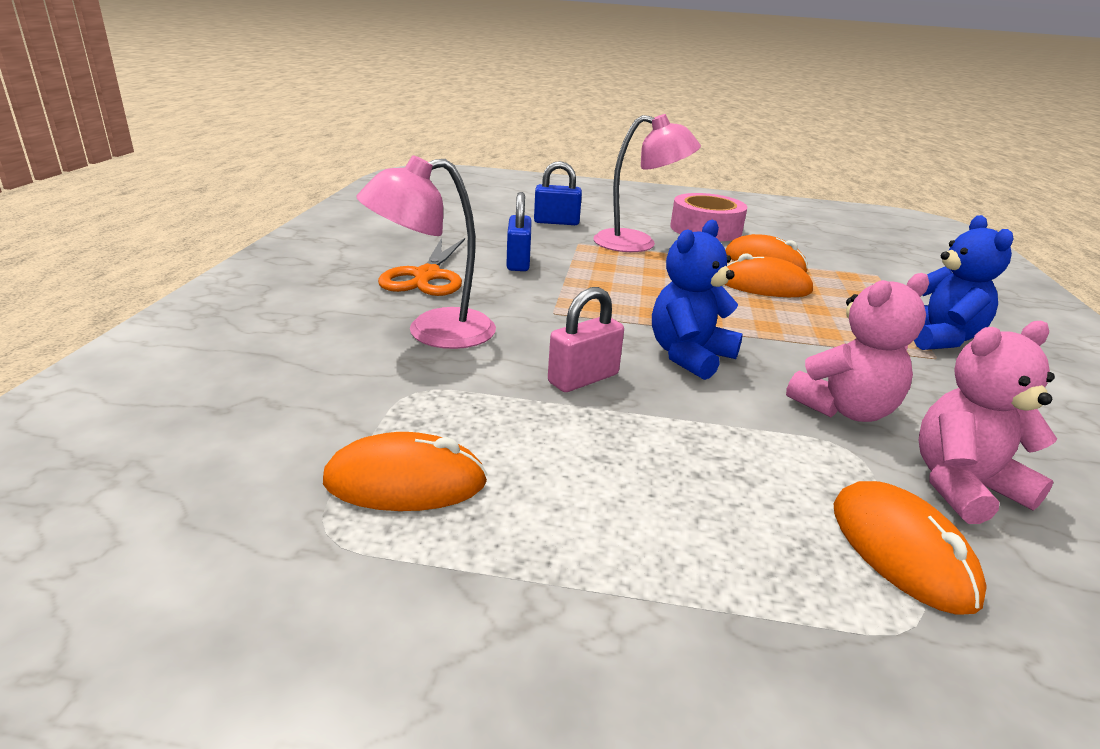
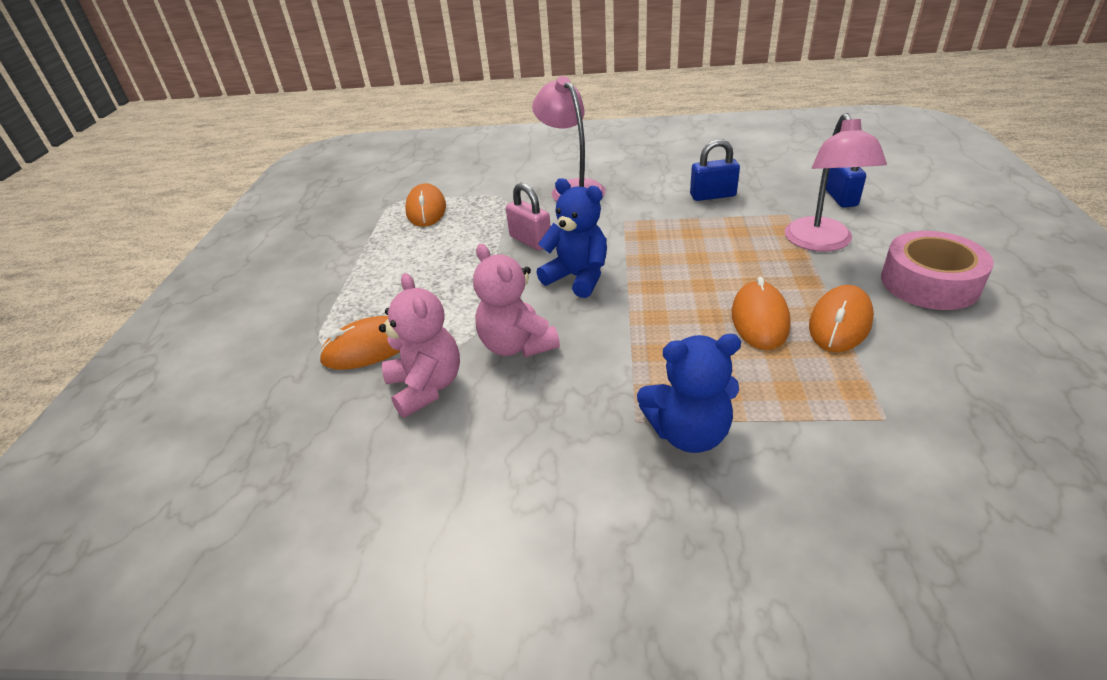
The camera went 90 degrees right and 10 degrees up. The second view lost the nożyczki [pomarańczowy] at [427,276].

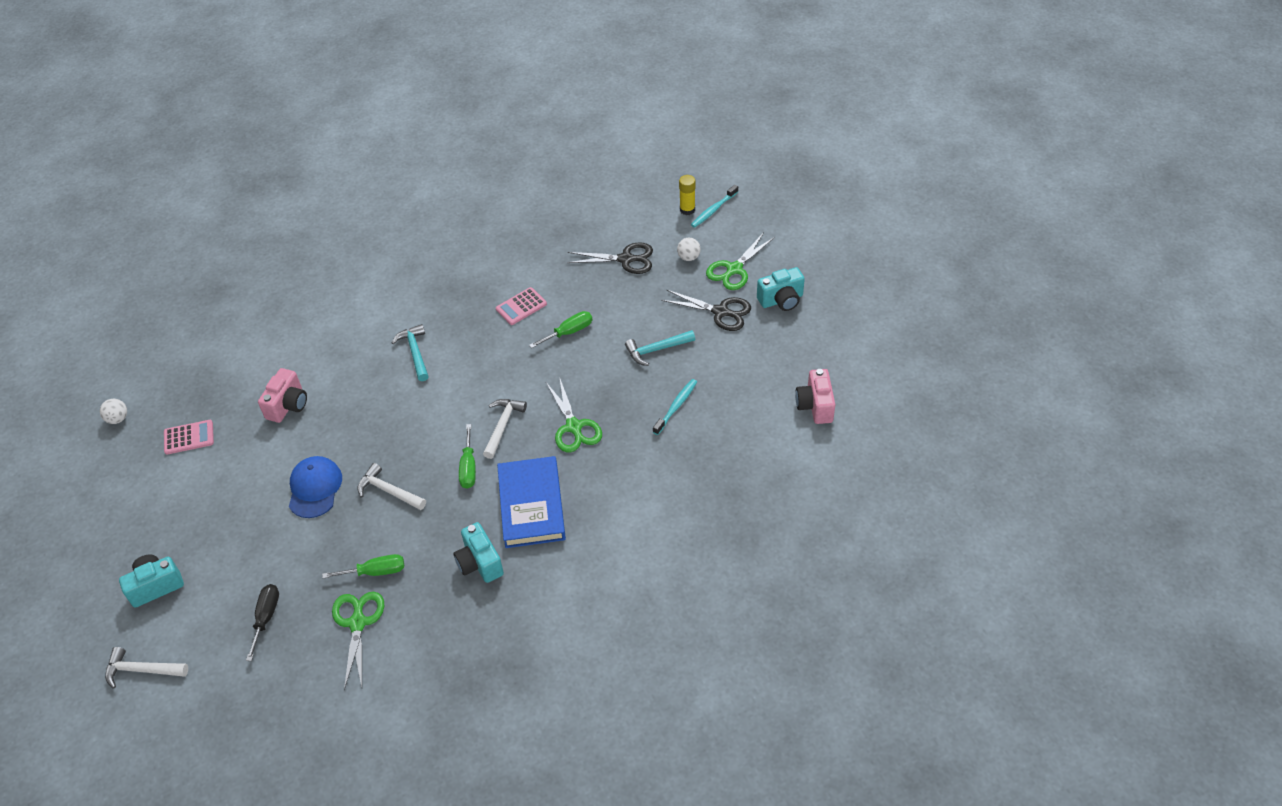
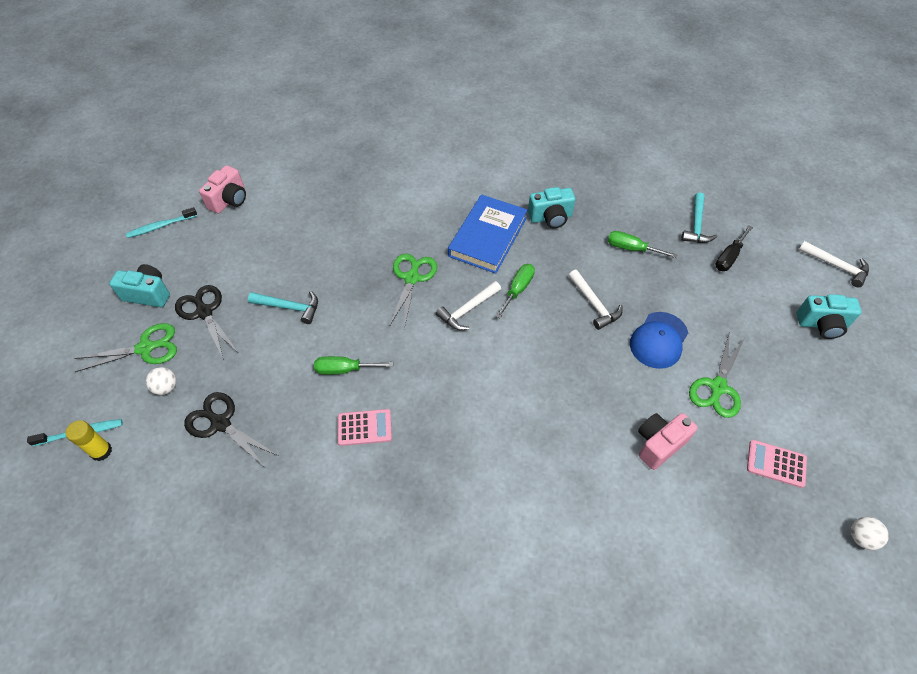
The camera went 150 degrees left and 5 degrees up. The szczoteczka do zębów [turkusowy] ended up elsewhere, having gone from [676,406] to [161,226]. The aparat fotograficzny [turkusowy] at [479,563] ended up facing another way, 75 degrees clockwise from before. The młotek [turkusowy] ended up elsewhere, having gone from [415,352] to [696,225]. The nożyczki [zielony] ended up elsewhere, having gone from [357,623] to [718,387].

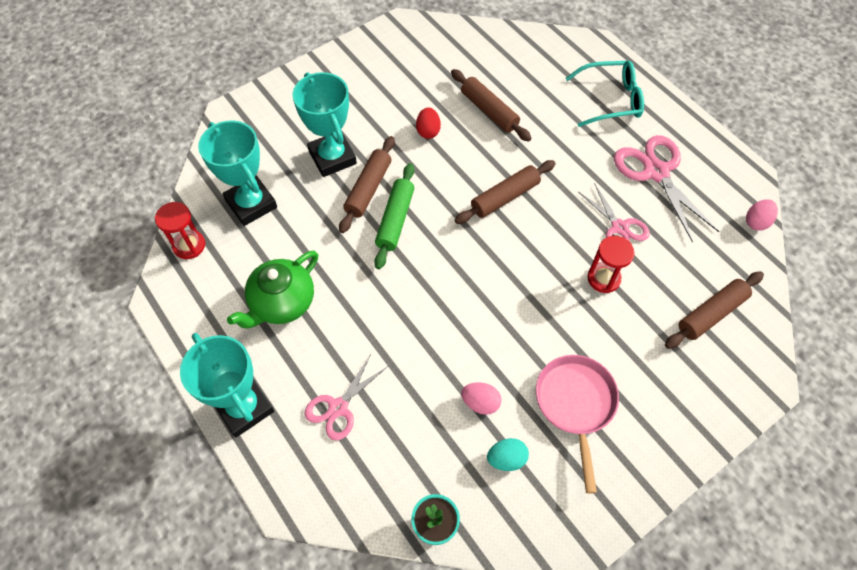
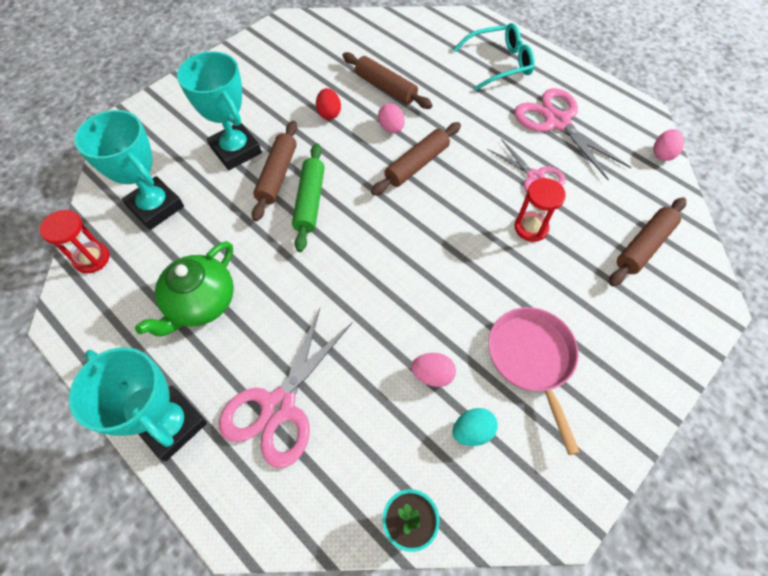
The camera went 10 degrees left and 0 degrees up. The size of the nożyczki [różowy] at [338,407] changed by a factor of 1.58. The second view gained the jajko [różowy] at [391,128].

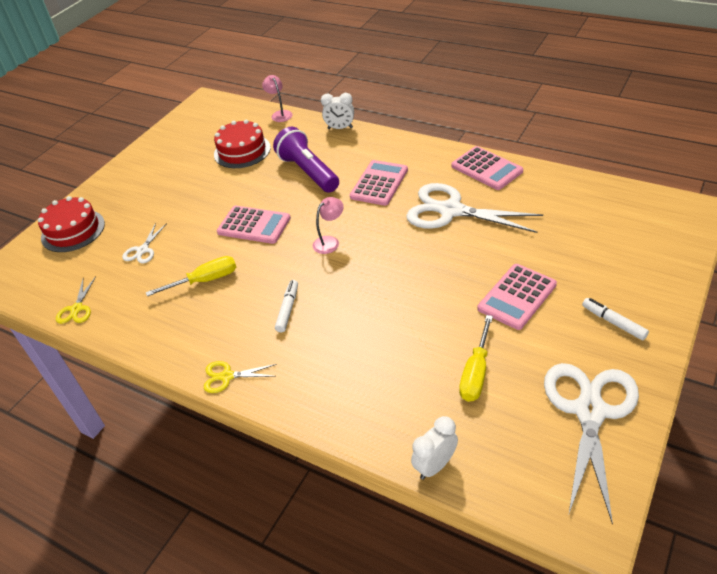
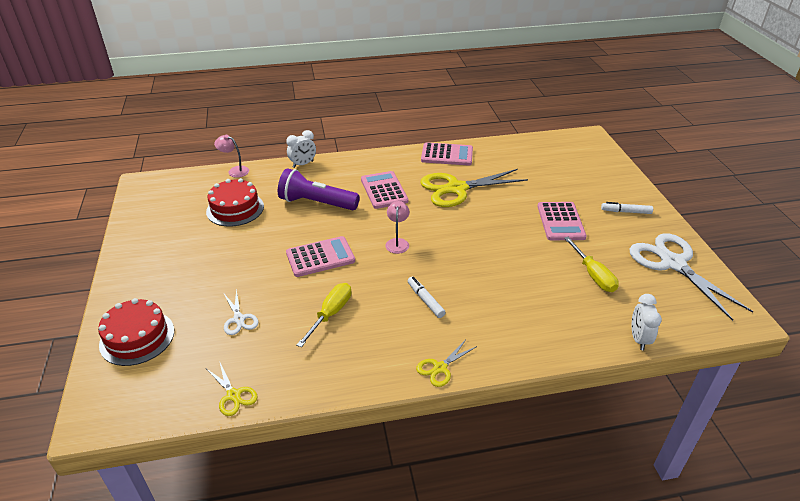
The camera went 45 degrees left and 5 degrees down. What was the nożyczki [biały] at [450,211] turned into the nożyczki [żółty] at [456,189].

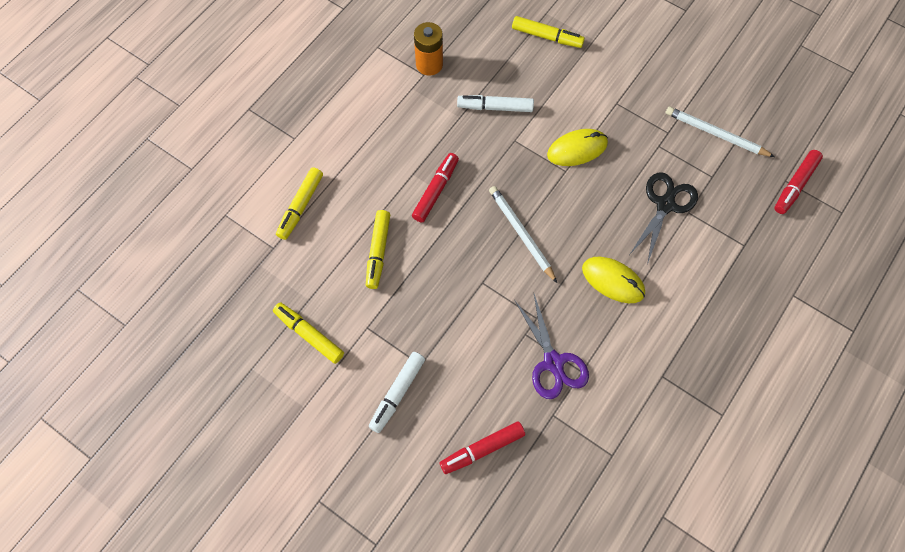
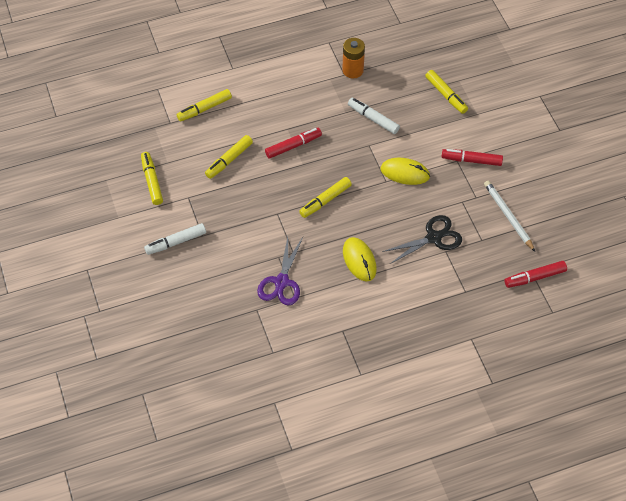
The camera went 35 degrees right and 10 degrees down. Where the ołówek [biały] stood at [521,234], the flamaster [żółty] came to stand at [325,201]. The flamaster [czerwony] ended up elsewhere, having gone from [482,449] to [471,160].

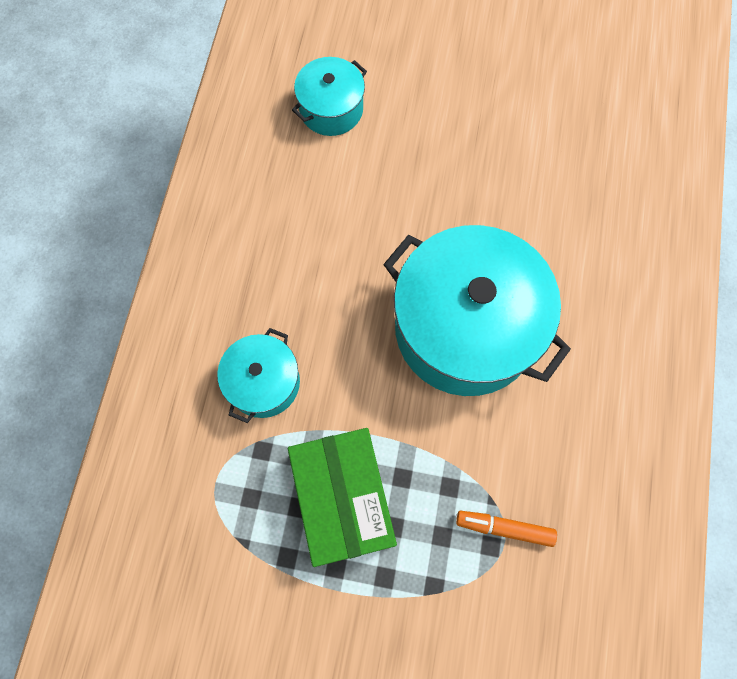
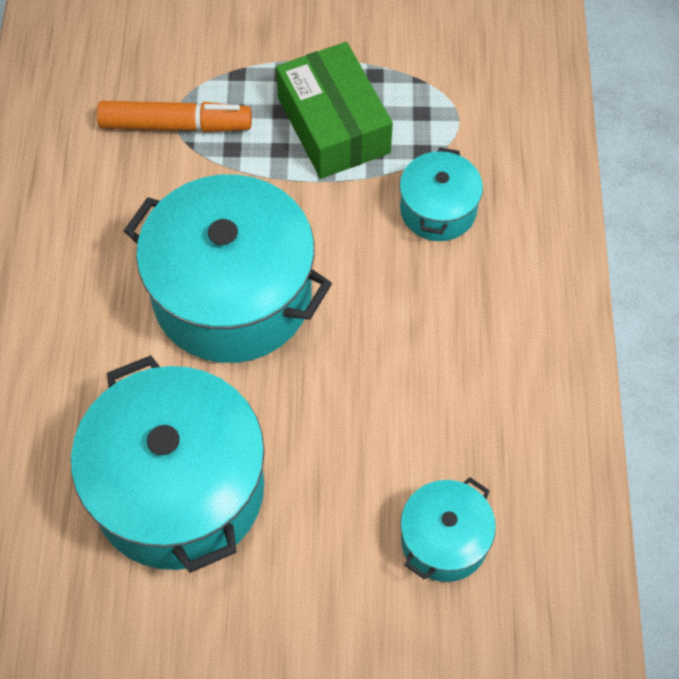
The camera went 170 degrees right and 10 degrees down. The second view gained the garnek [turkusowy] at [178,489]. The size of the flamaster [pomarańczowy] at [504,528] changed by a factor of 1.61.

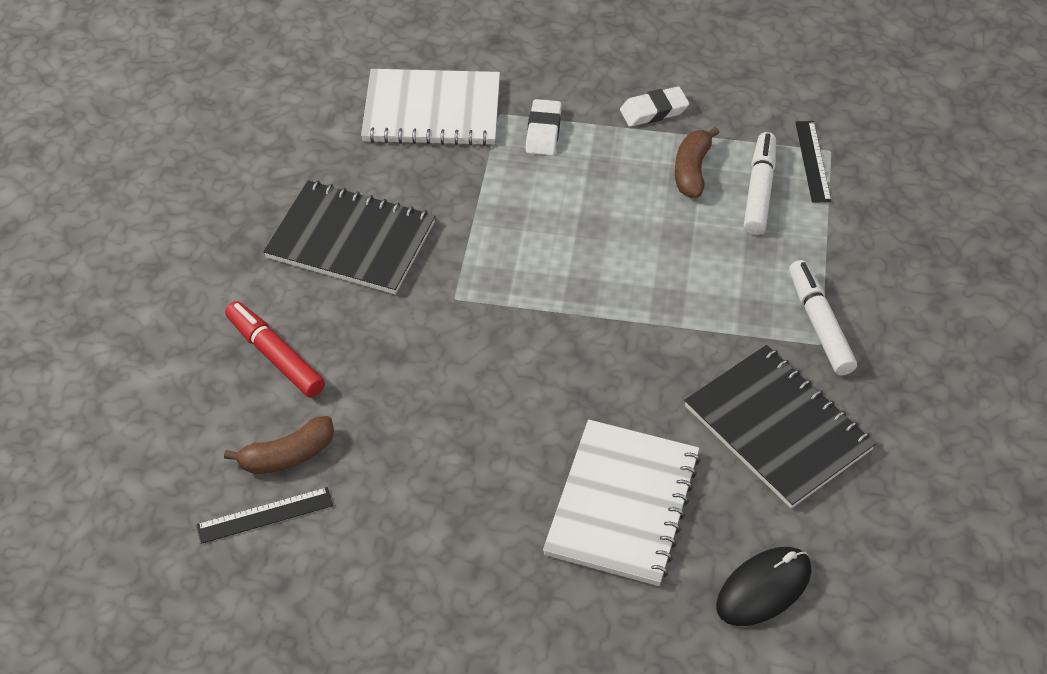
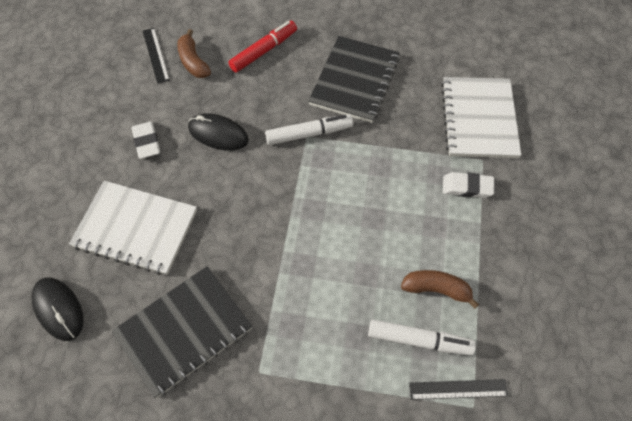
The camera went 90 degrees right and 10 degrees up. The gumka do mazania [biały] ended up elsewhere, having gone from [654,111] to [146,142]. The second view gained the myszka [czarny] at [218,134]. The flamaster [biały] ended up elsewhere, having gone from [819,324] to [309,134].

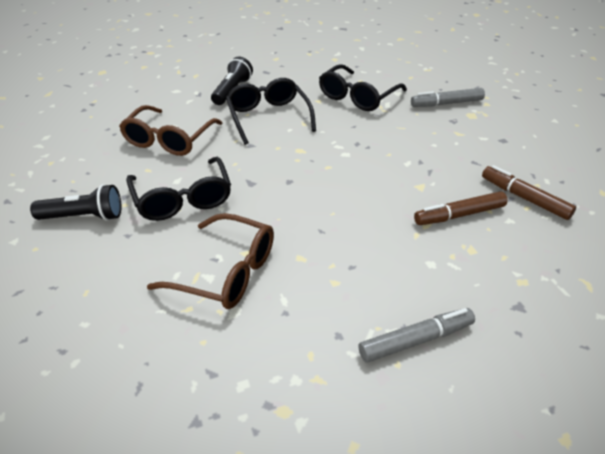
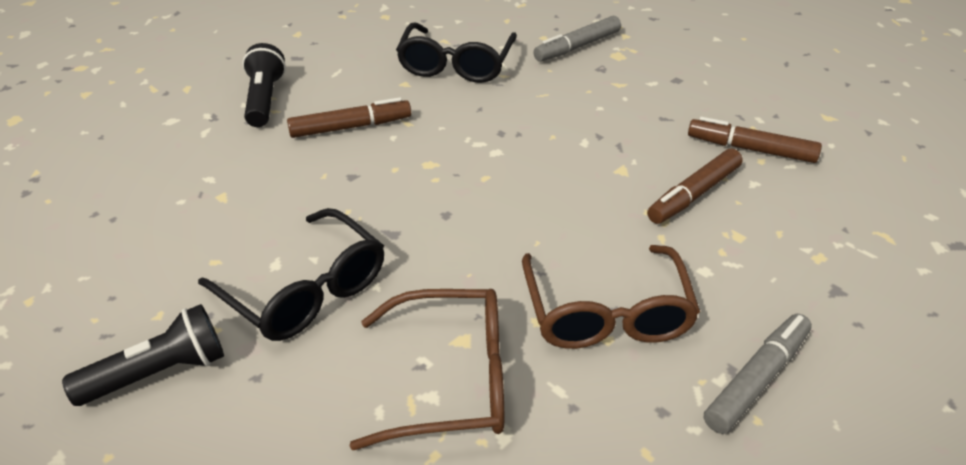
The camera went 25 degrees left and 0 degrees up. Where the okulary [czarny] stood at [268,118], the flamaster [brązowy] came to stand at [350,127]. The okulary [brązowy] ended up elsewhere, having gone from [169,139] to [606,312].

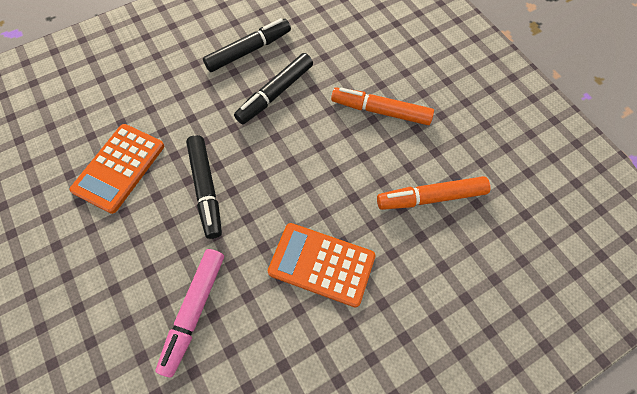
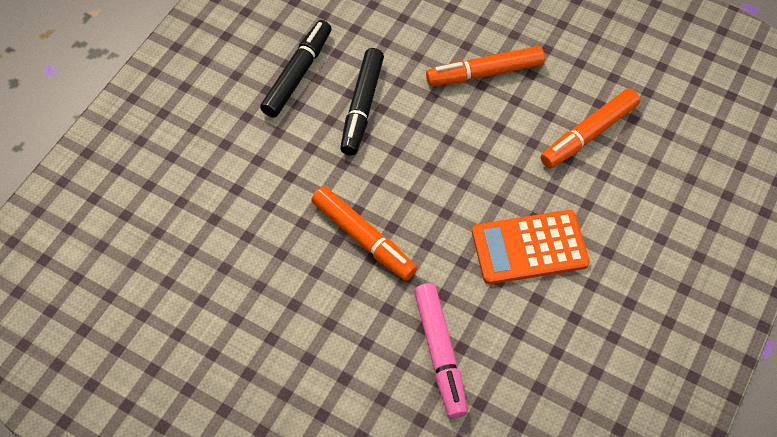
The camera went 30 degrees left and 5 degrees down. What was the flamaster [czarny] at [206,189] turned into the flamaster [pomarańczowy] at [363,238]. The second view lost the kalkulator [pomarańczowy] at [119,168].

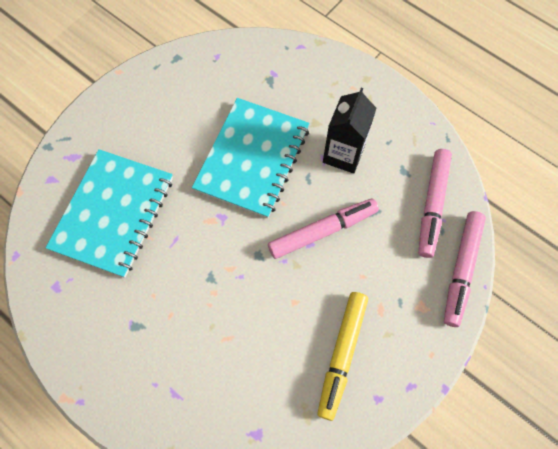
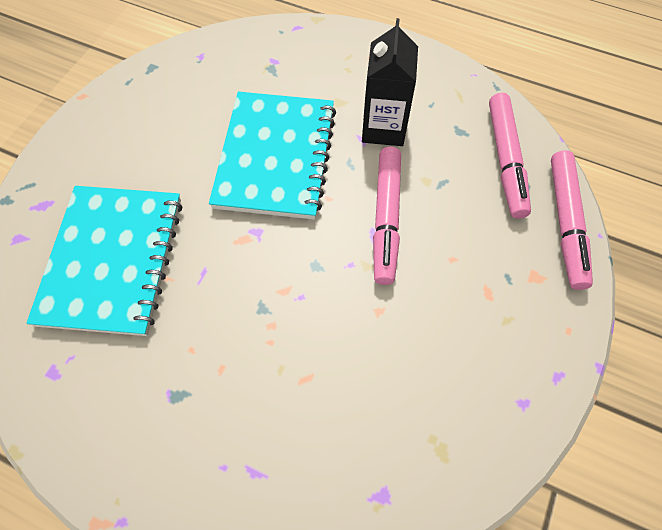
The camera went 15 degrees left and 5 degrees down. The flamaster [różowy] at [322,231] ended up facing another way, 135 degrees clockwise from before. The second view lost the flamaster [żółty] at [342,354].

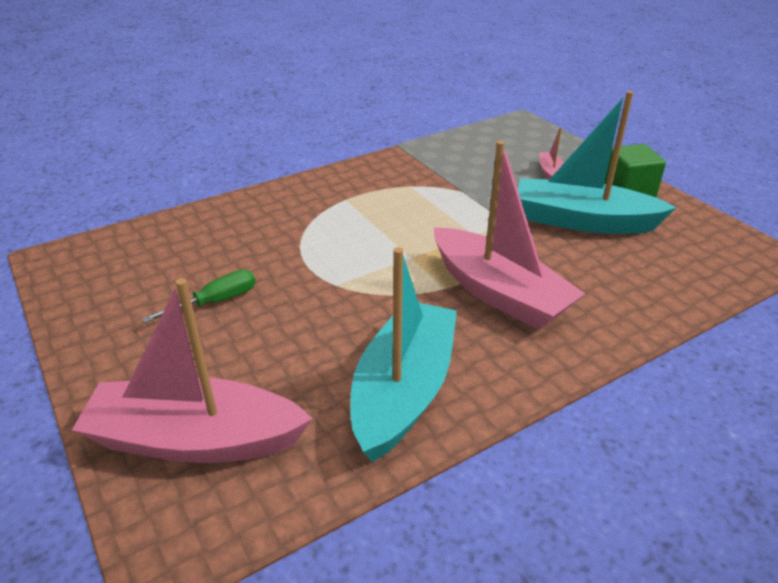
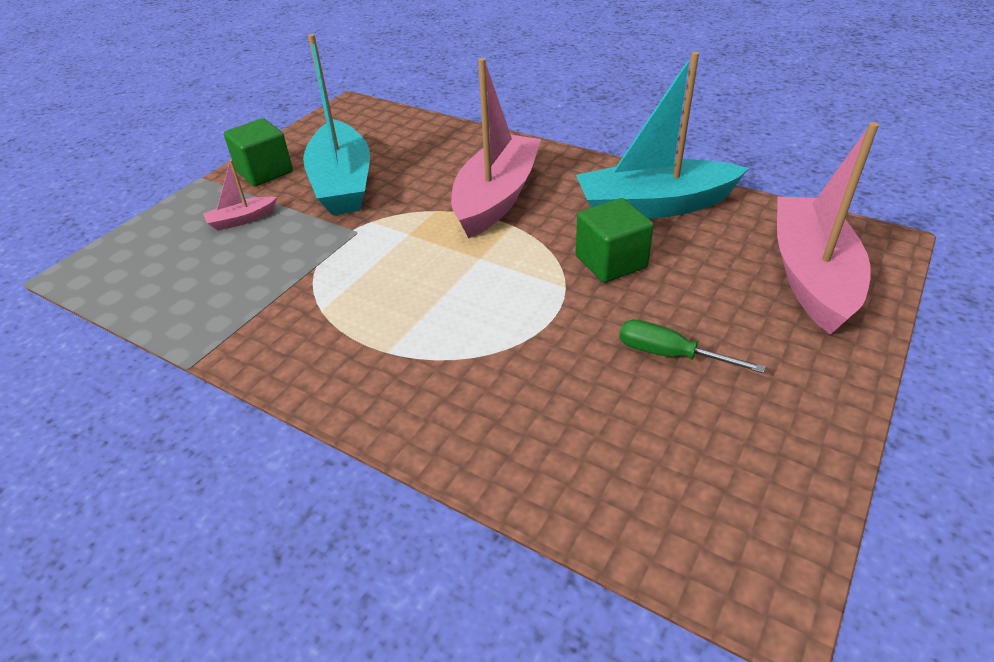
The camera went 115 degrees left and 5 degrees up. The second view gained the sześcian [zielony] at [611,262]. The łódka [różowy] at [195,439] ended up facing another way, 150 degrees counterclockwise from before.

